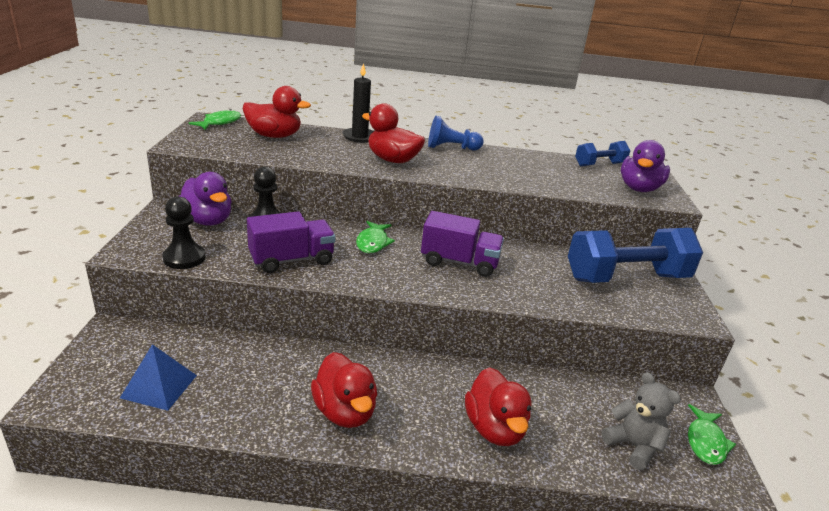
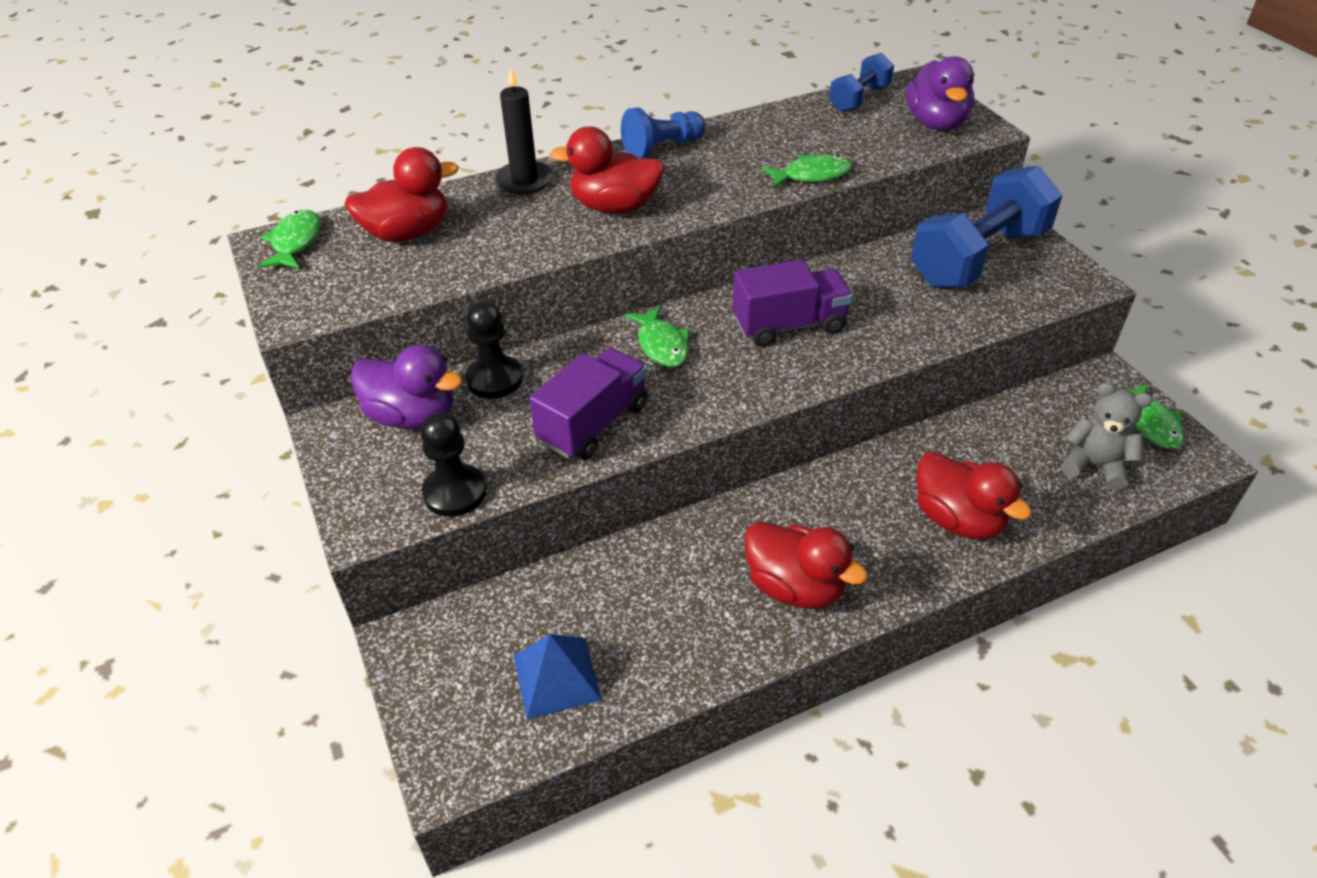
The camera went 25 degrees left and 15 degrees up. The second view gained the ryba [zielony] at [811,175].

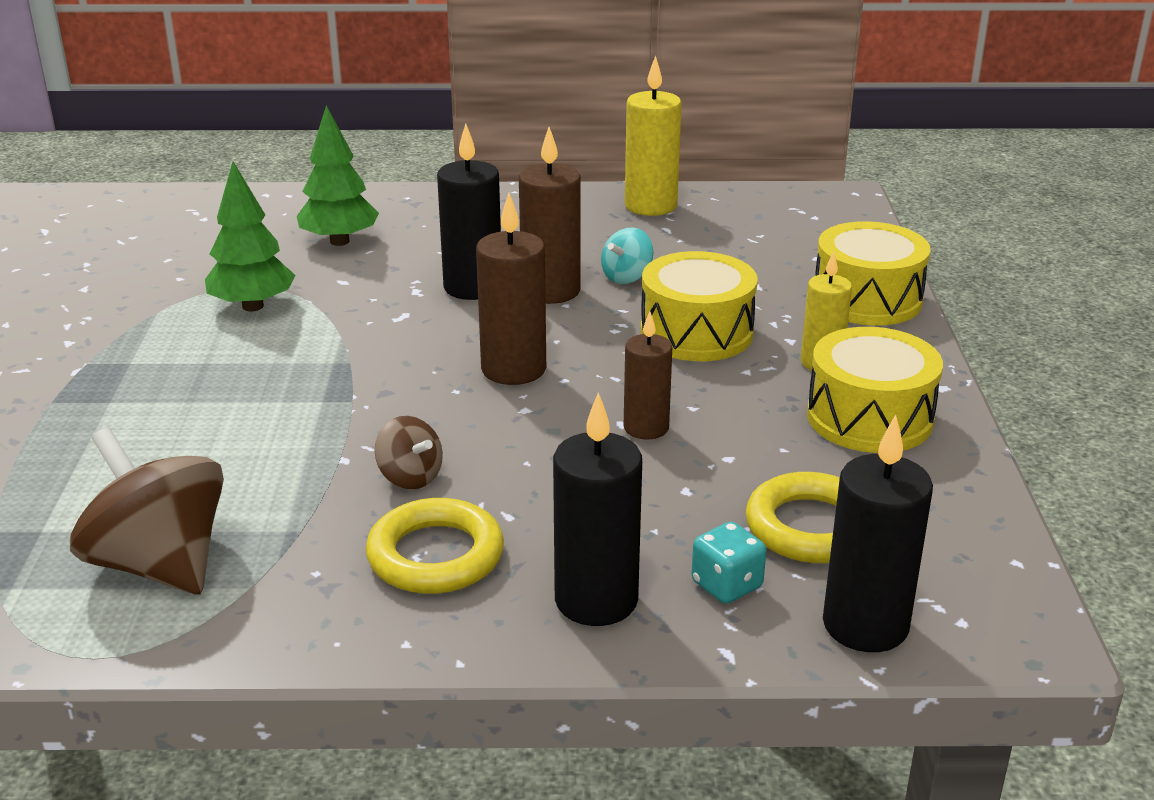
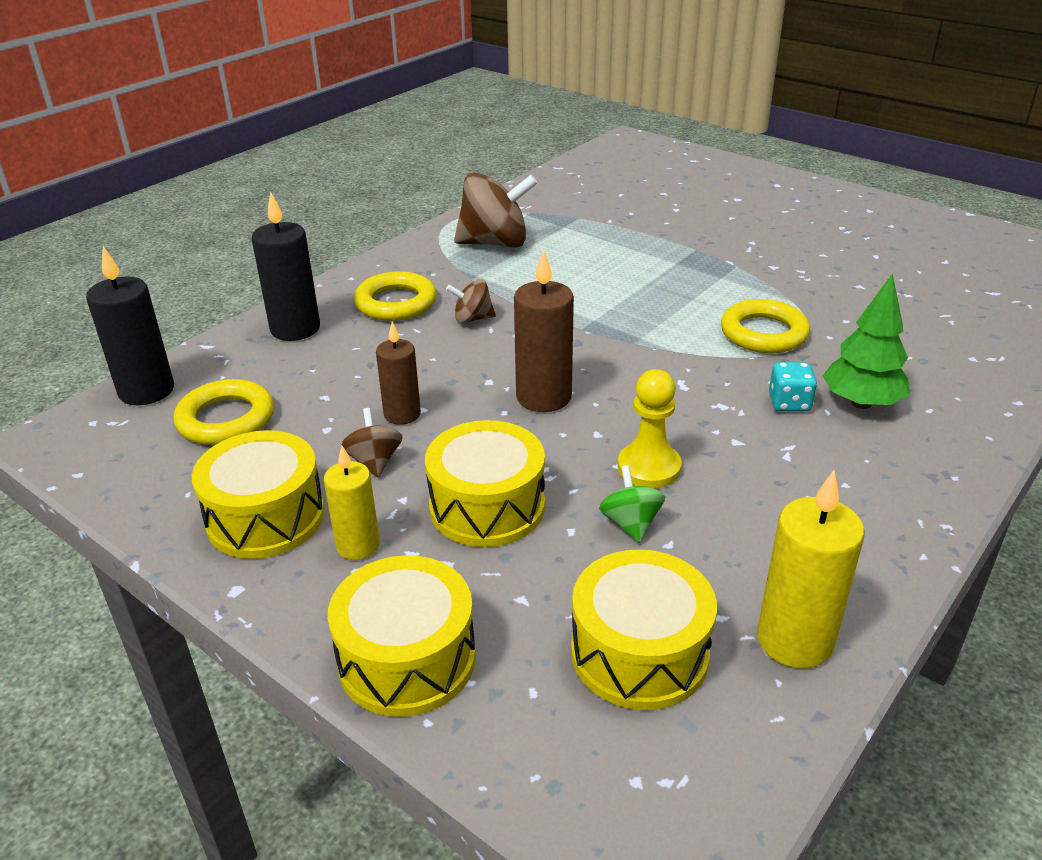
The camera went 130 degrees right and 5 degrees up. The second view gained the bączek [brązowy] at [374,462]. The second view gained the bęben [żółty] at [639,653]. What was the bączek [turkusowy] at [626,277] turned into the bączek [zielony] at [630,524]. Where the świeca [brązowy] stood at [550,291], the pionek [żółty] came to stand at [649,468]. Where the drzewko [zielony] stood at [253,306], the pierścień [żółty] came to stand at [763,333]. The kostka do gry [turkusowy] ended up elsewhere, having gone from [726,585] to [789,403]. The second view lost the świeca [czarny] at [473,287].

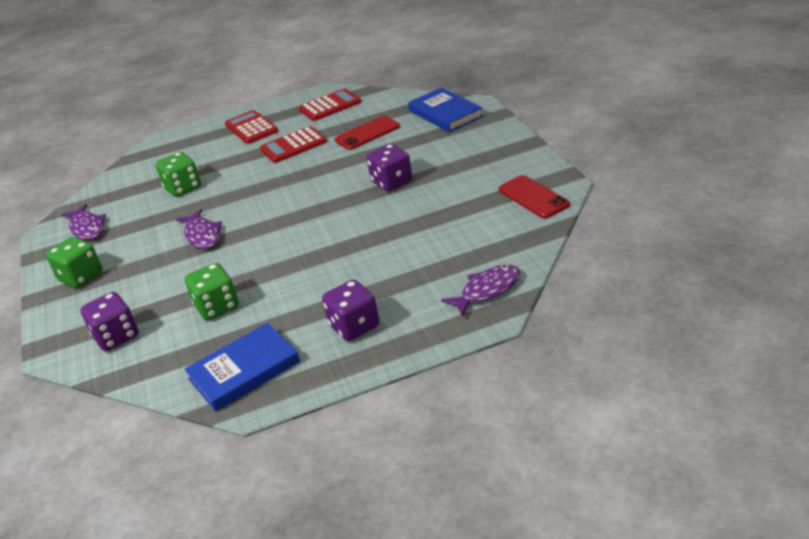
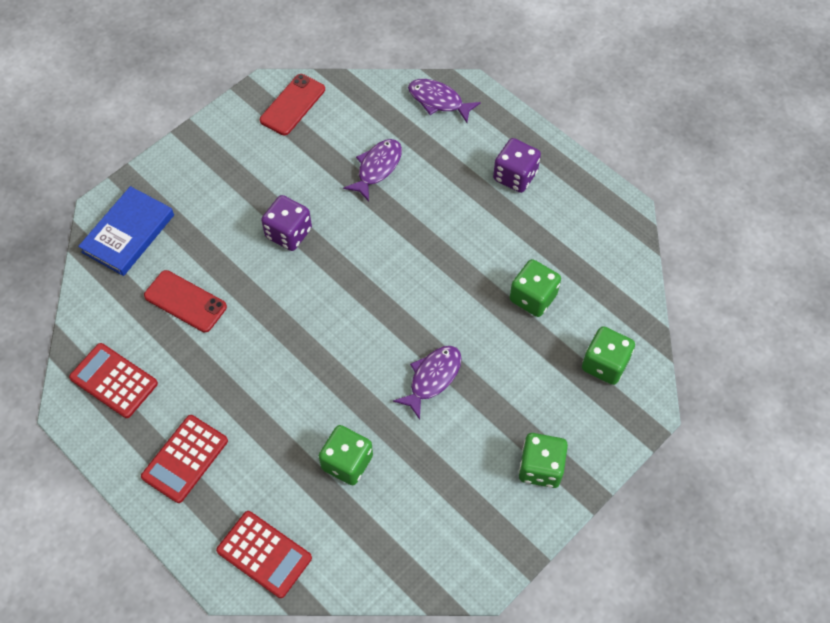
The camera went 120 degrees left and 25 degrees up. The kalkulator [czerwony] ended up elsewhere, having gone from [293,145] to [264,554]. The ryba [fioletowy] ended up elsewhere, having gone from [87,228] to [377,168]. What was the kostka do gry [fioletowy] at [116,336] turned into the kostka do gry [zielony] at [604,364]. The second view lost the książka [niebieski] at [244,370].

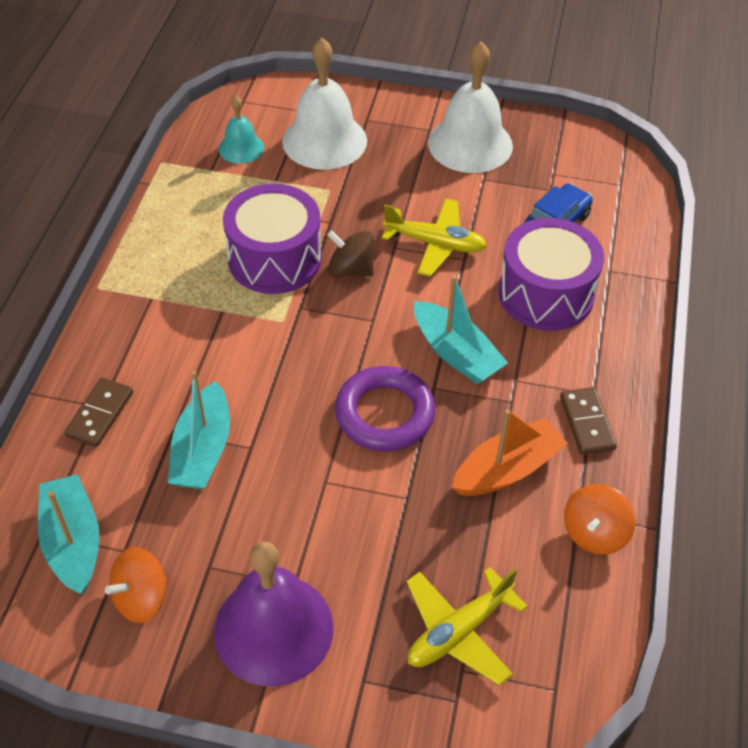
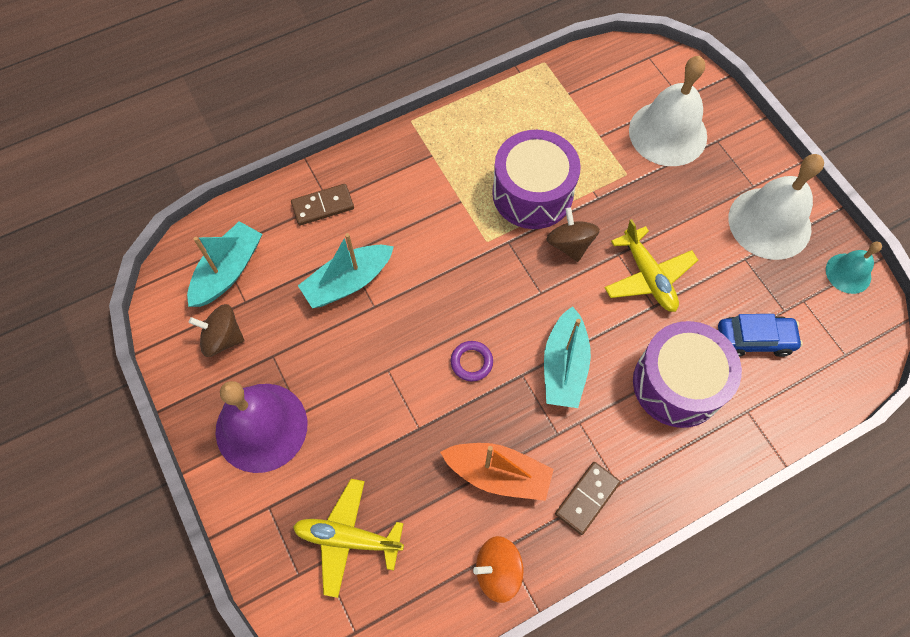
The camera went 50 degrees right and 15 degrees up. What was the bączek [pomarańczowy] at [141,598] turned into the bączek [brązowy] at [223,338]. The size of the pierścień [fioletowy] at [384,414] changed by a factor of 0.50. The dzwonek [turkusowy] ended up elsewhere, having gone from [241,148] to [848,273].

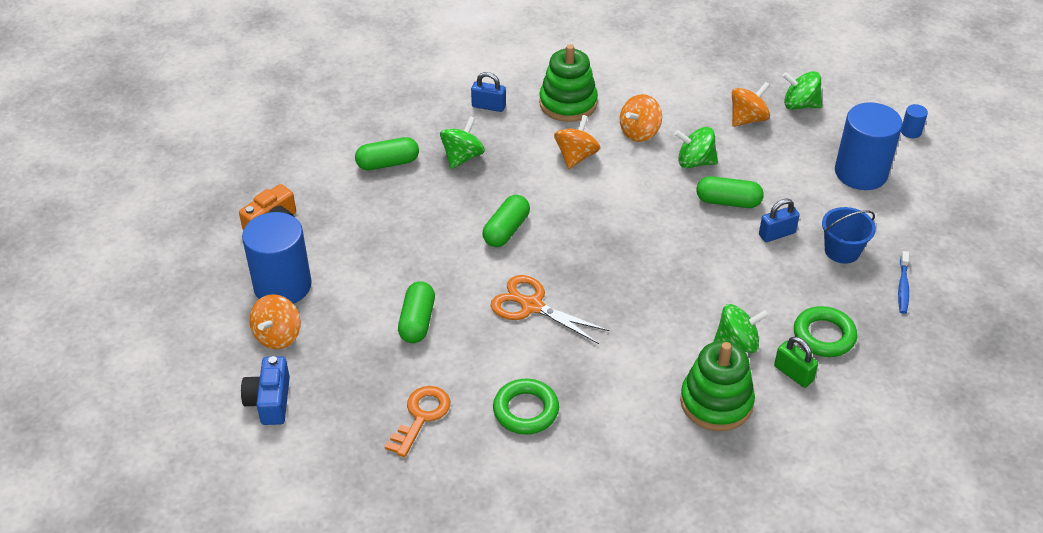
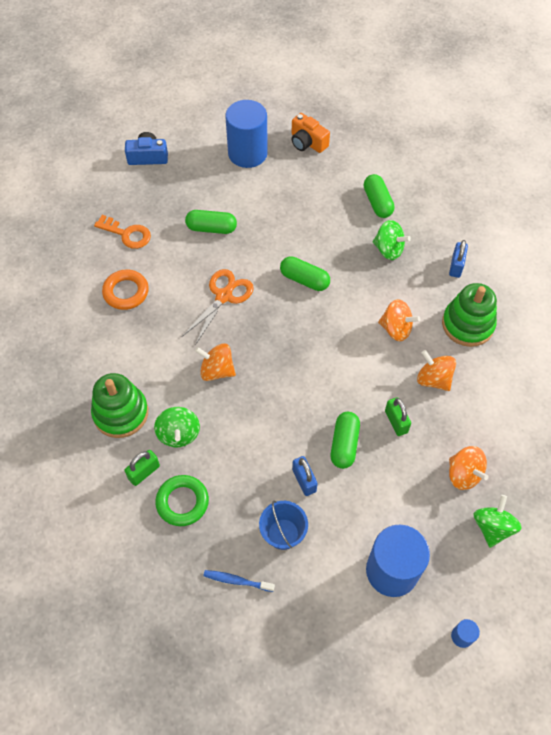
The camera went 90 degrees right and 15 degrees up. What was the pierścień [zielony] at [526,410] turned into the pierścień [pomarańczowy] at [126,292]. The bączek [pomarańczowy] ended up elsewhere, having gone from [278,336] to [217,370]. Where the bączek [zielony] stood at [695,162], the kłódka [zielony] came to stand at [396,422].

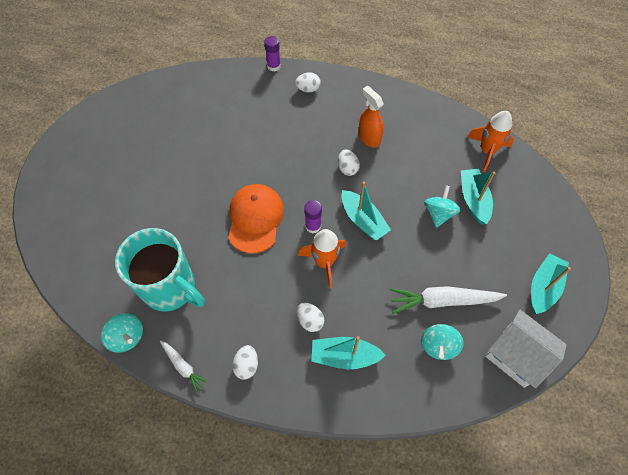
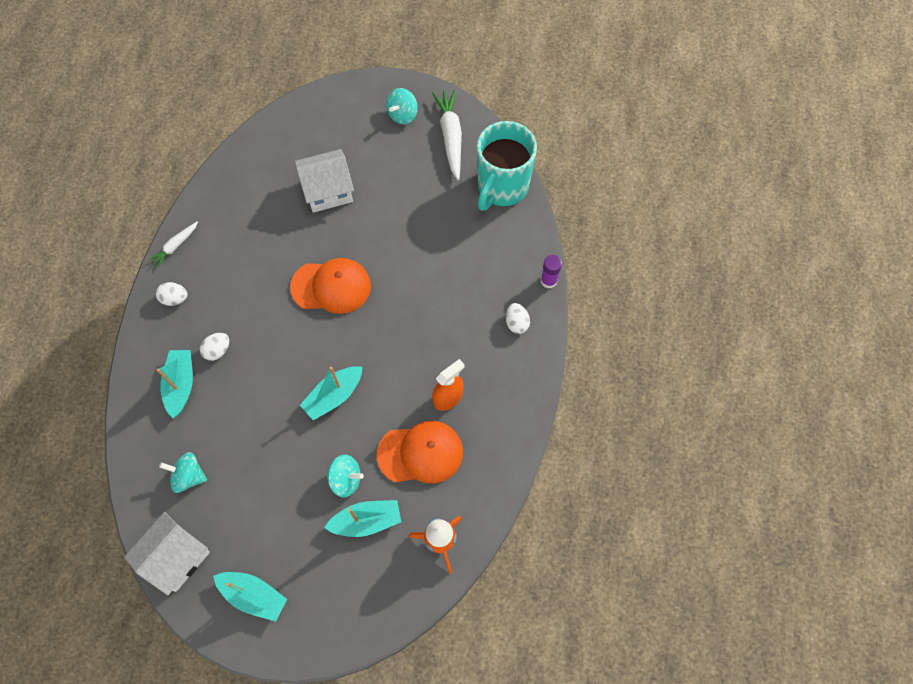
The camera went 85 degrees right and 5 degrees up. The second view gained the domek [biały] at [328,191]. The second view gained the czapka [pomarańczowy] at [420,453]. The bączek [turkusowy] ended up elsewhere, having gone from [127,337] to [403,115]. The marchewka [biały] ended up elsewhere, having gone from [442,301] to [451,137]. The kubek [turkusowy] ended up elsewhere, having gone from [171,288] to [502,187]. The second view lost the rakieta [pomarańczowy] at [324,262]. The second view lost the klej w sztyfcie [fioletowy] at [313,226]. The second view lost the jajko [biały] at [347,168].

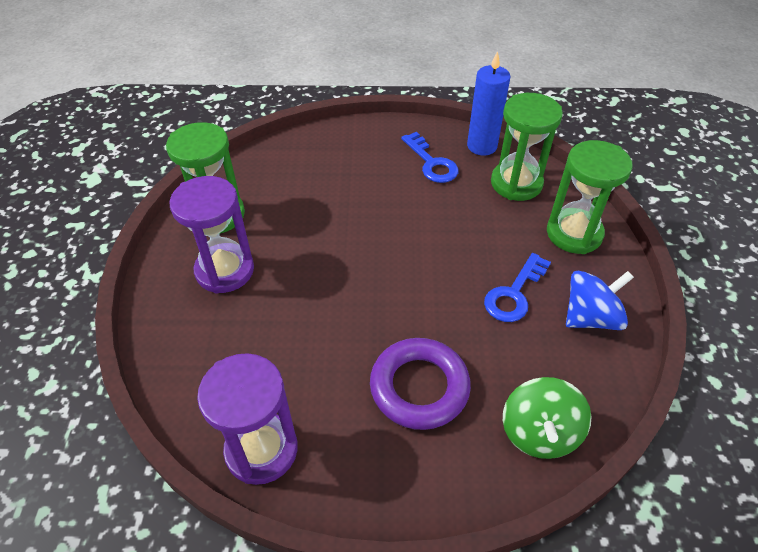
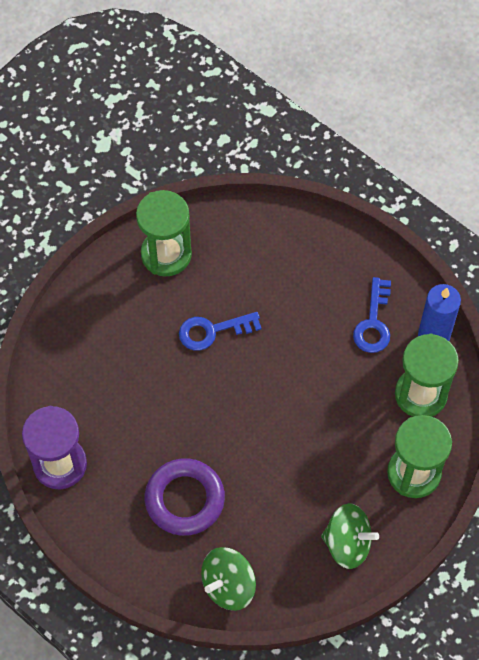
The camera went 40 degrees right and 15 degrees up. The klucz [niebieski] ended up elsewhere, having gone from [514,294] to [212,331]. What was the bączek [niebieski] at [590,317] turned into the bączek [zielony] at [347,543]. The second view lost the klepsydra [fioletowy] at [225,270].

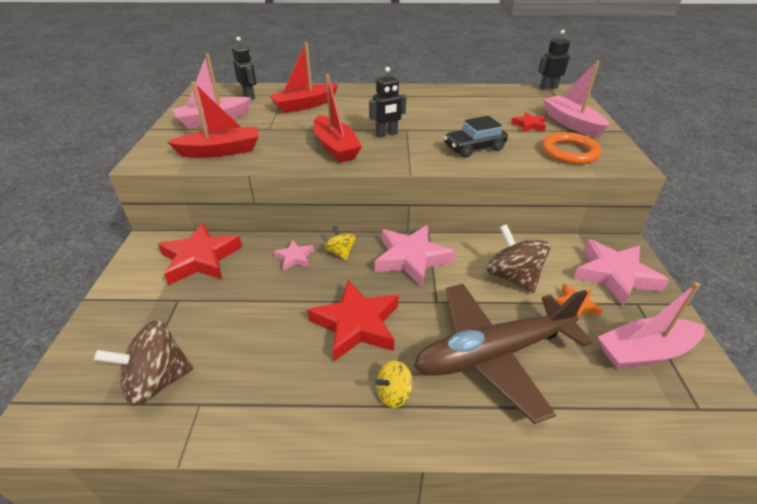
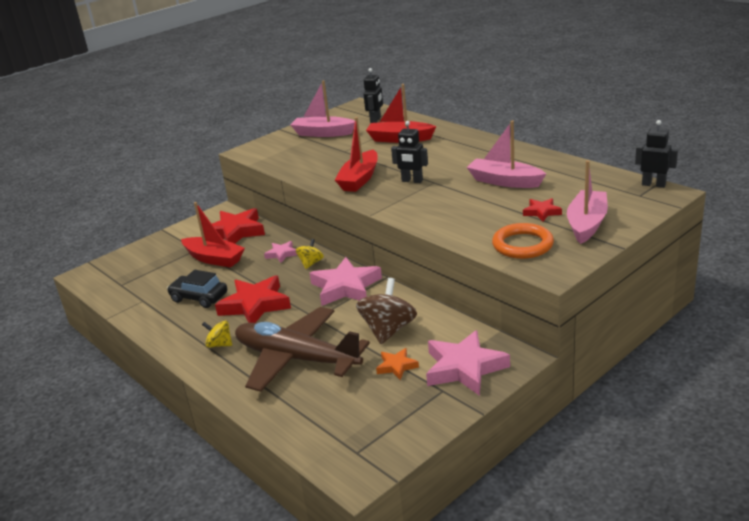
The camera went 50 degrees right and 10 degrees down. The samochód [czarny] ended up elsewhere, having gone from [474,148] to [199,298]. The łódka [czerwony] ended up elsewhere, having gone from [221,151] to [214,259]. The łódka [różowy] ended up elsewhere, having gone from [644,352] to [504,181]. The second view lost the bączek [brązowy] at [157,381].

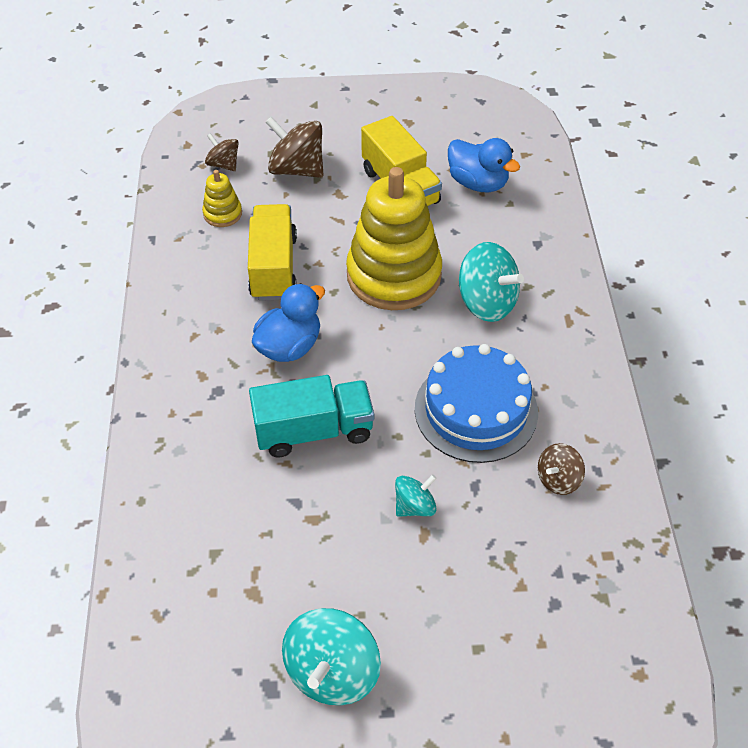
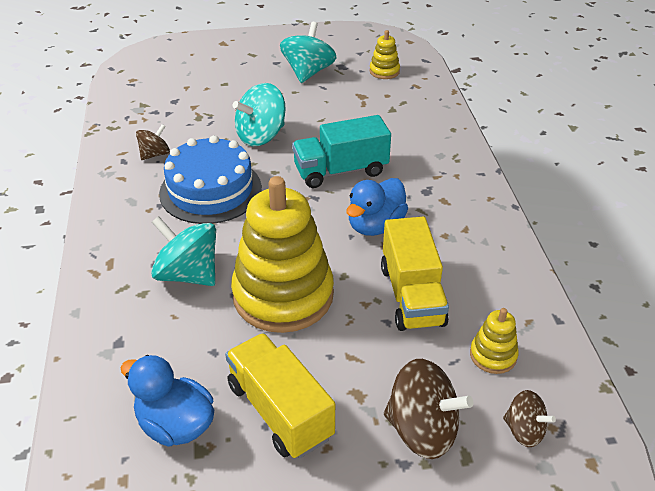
The camera went 175 degrees right and 10 degrees down. The size of the bączek [turkusowy] at [414,506] changed by a factor of 1.75. The second view gained the zabawka nakładanka [żółty] at [384,71].

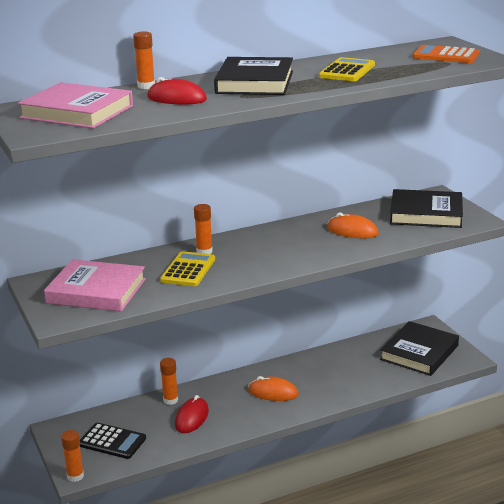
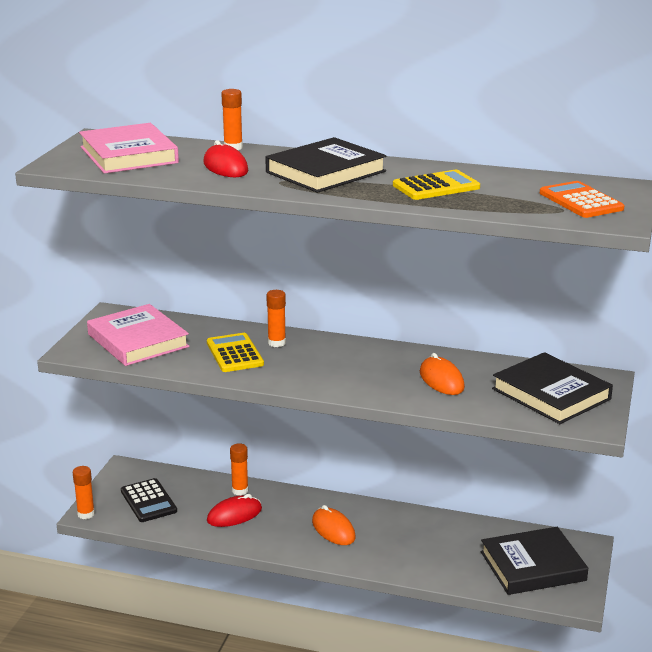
The camera went 40 degrees right and 0 degrees up. The kalkulator [żółty] at [188,270] ended up facing another way, 75 degrees counterclockwise from before.

